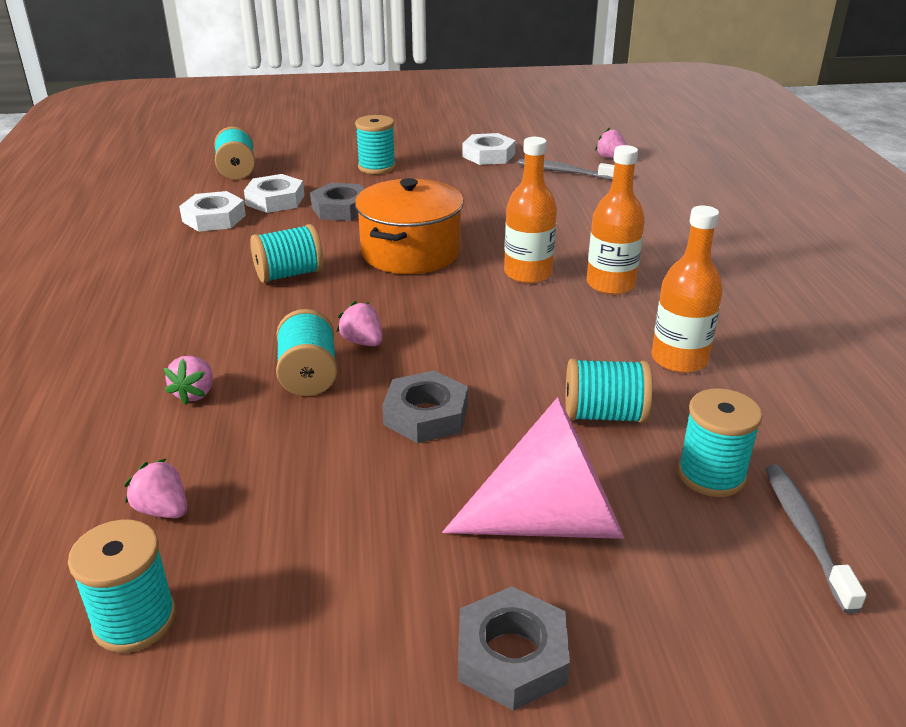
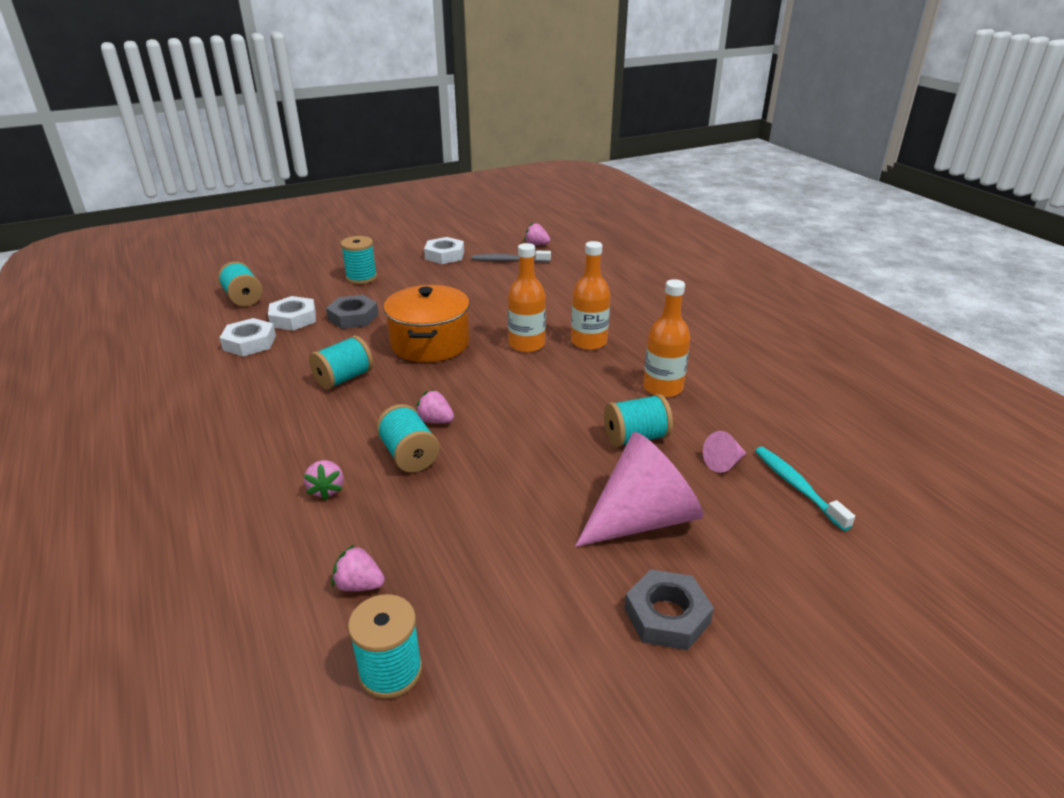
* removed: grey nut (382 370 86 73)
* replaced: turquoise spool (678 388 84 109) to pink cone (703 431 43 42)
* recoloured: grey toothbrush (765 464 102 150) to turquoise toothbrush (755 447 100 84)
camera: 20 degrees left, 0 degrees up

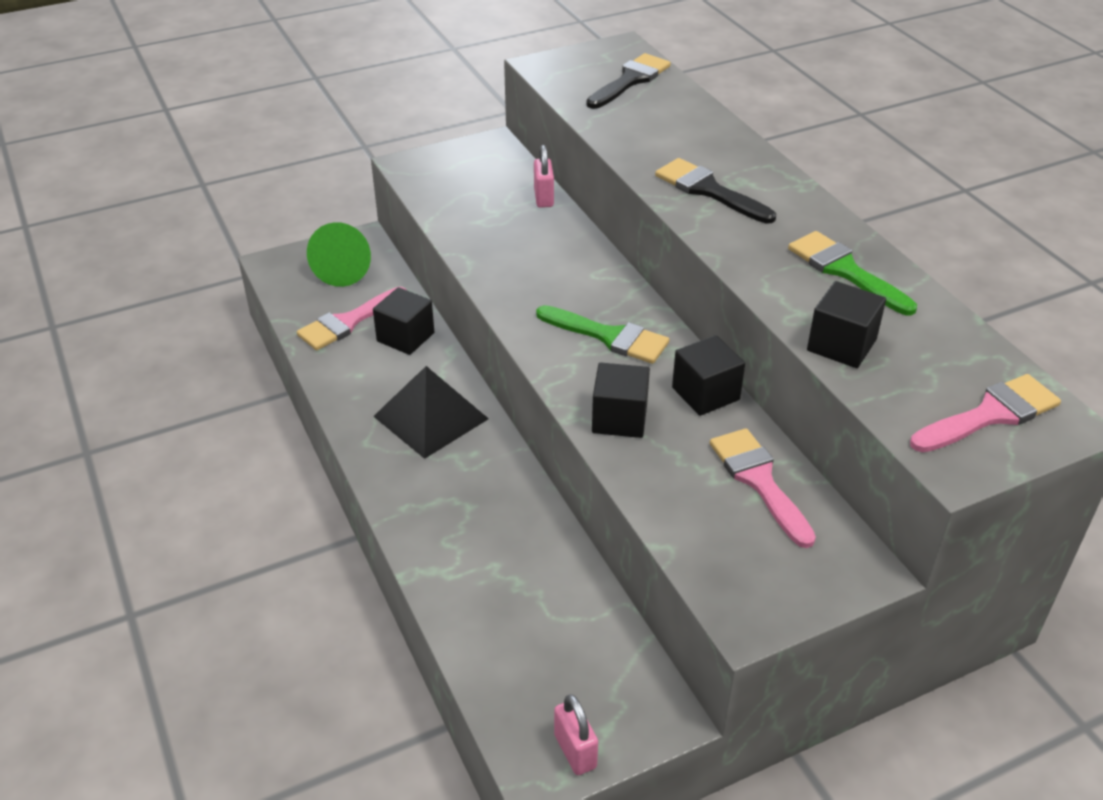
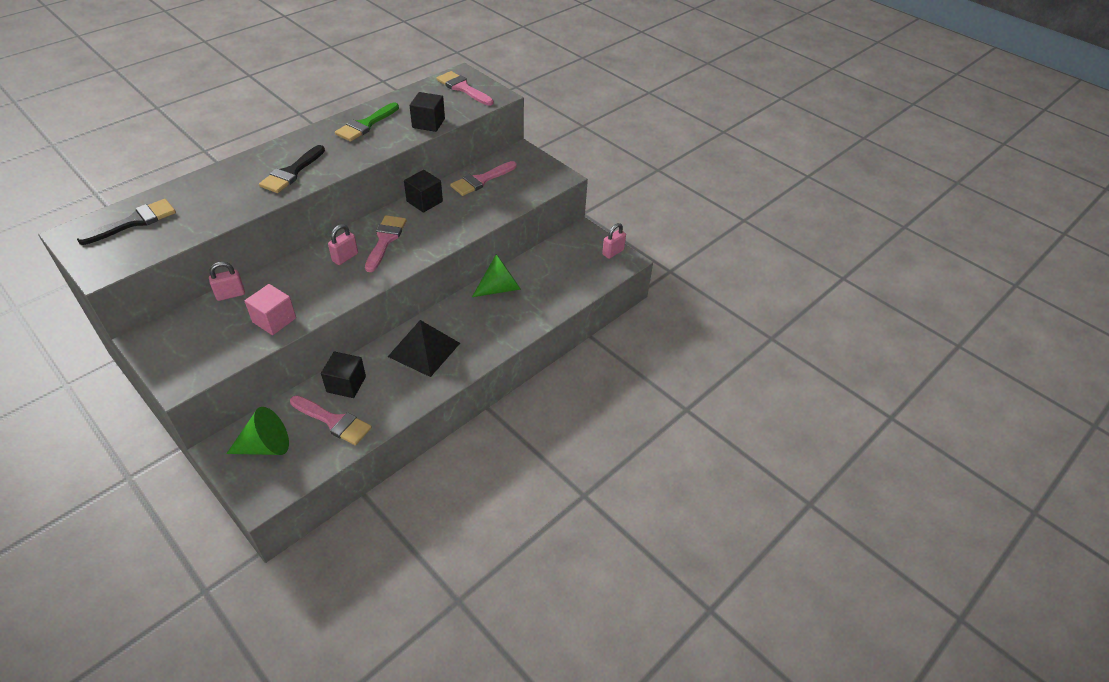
* turned: black brush (586 53 85 56) = (77 199 99 46) 120 degrees clockwise
* recoloured: green brush (536 305 133 59) to pink brush (365 215 41 57)
* removed: black cube (592 362 58 76)
* added: pink padlock (328 224 30 41)
* added: green cone (472 254 49 43)
* added: pink cube (245 284 51 51)
camera: 110 degrees left, 5 degrees up

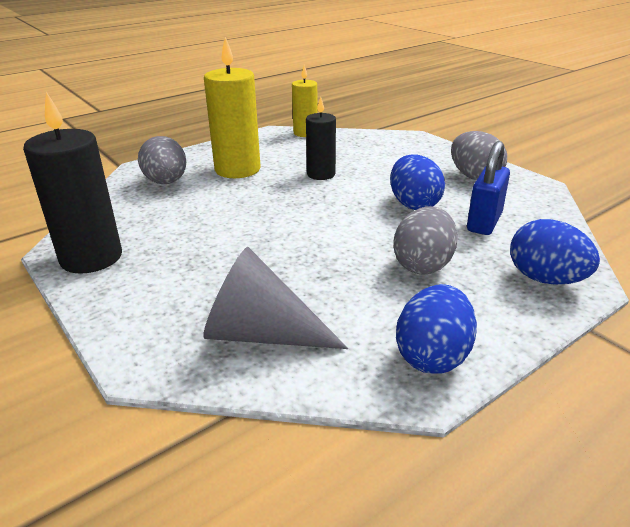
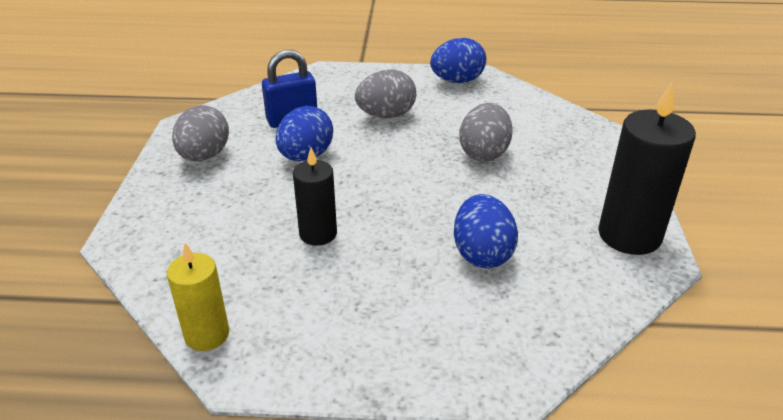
* removed: yellow candle (204 37 57 141)
* moved: grey egg (138 136 48 48) to (459 103 53 59)
* moved: blue egg (510 219 90 66) to (454 194 64 74)
* removed: grey cone (203 247 145 102)
camera: 140 degrees left, 5 degrees up

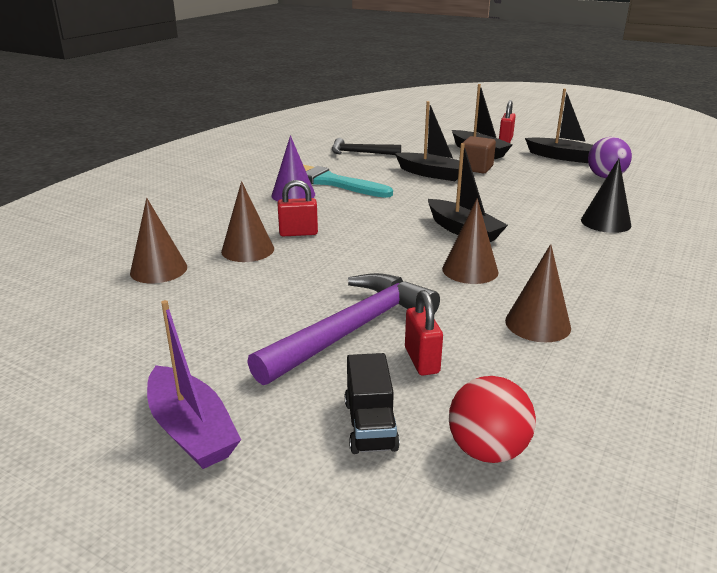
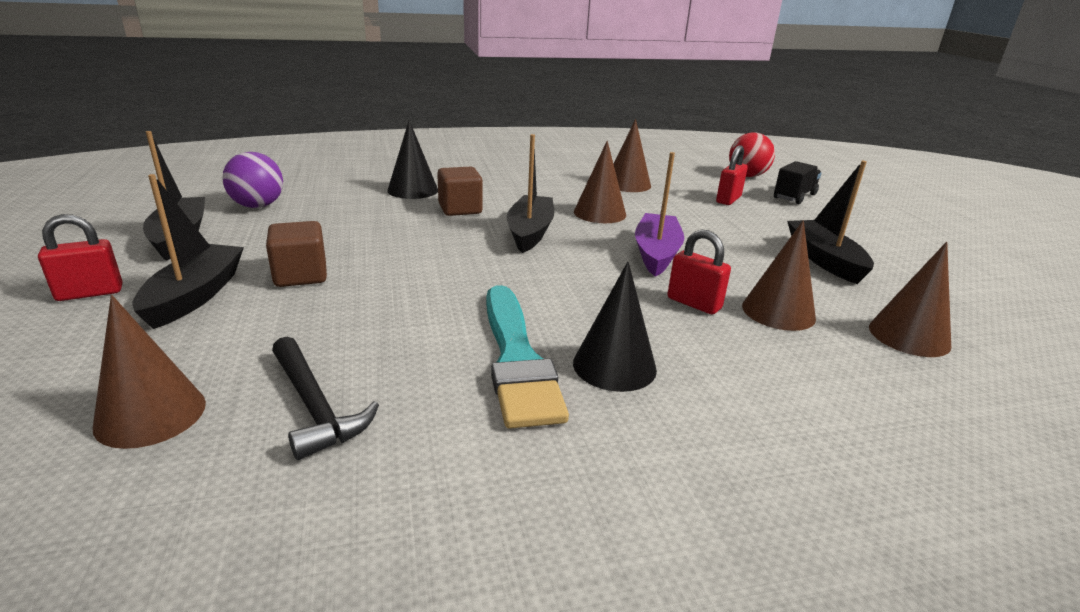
* moved: black boat (395 101 76 80) to (787 161 87 123)
* recoloured: purple cone (272 135 43 66) to black cone (573 262 84 130)
* removed: purple hammer (247 273 193 112)
* moved: purple boat (147 300 94 169) to (635 152 49 125)
* added: brown cube (437 167 46 49)
* added: brown cone (93 295 113 154)
camera: 135 degrees left, 0 degrees up

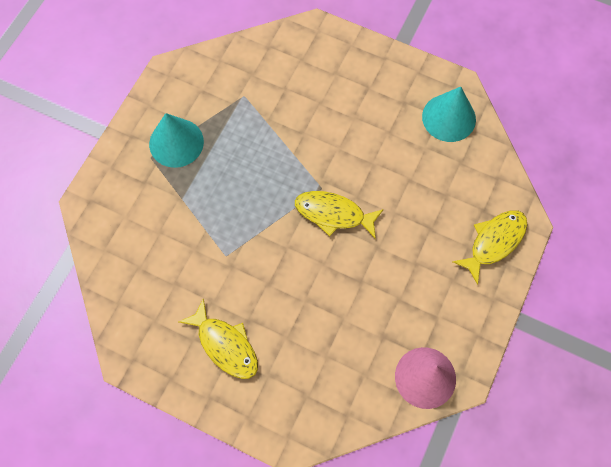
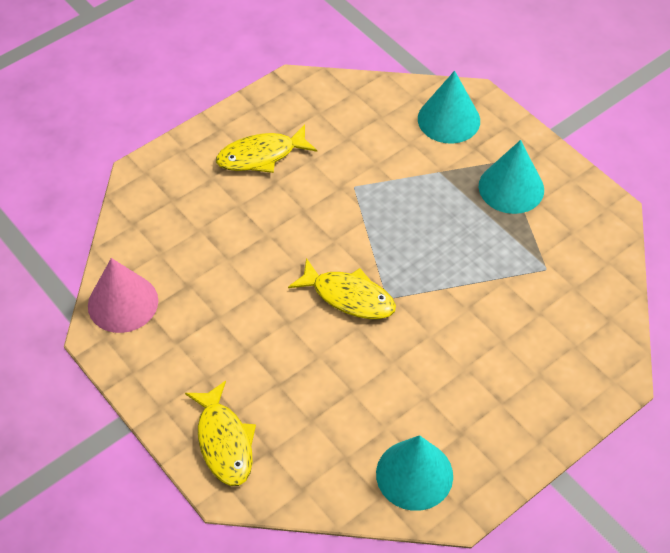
* turned: yellow fish (295 191 89 48) = (288 258 108 61) 75 degrees clockwise
* added: turquoise cone (418 71 62 73)
camera: 115 degrees right, 15 degrees down

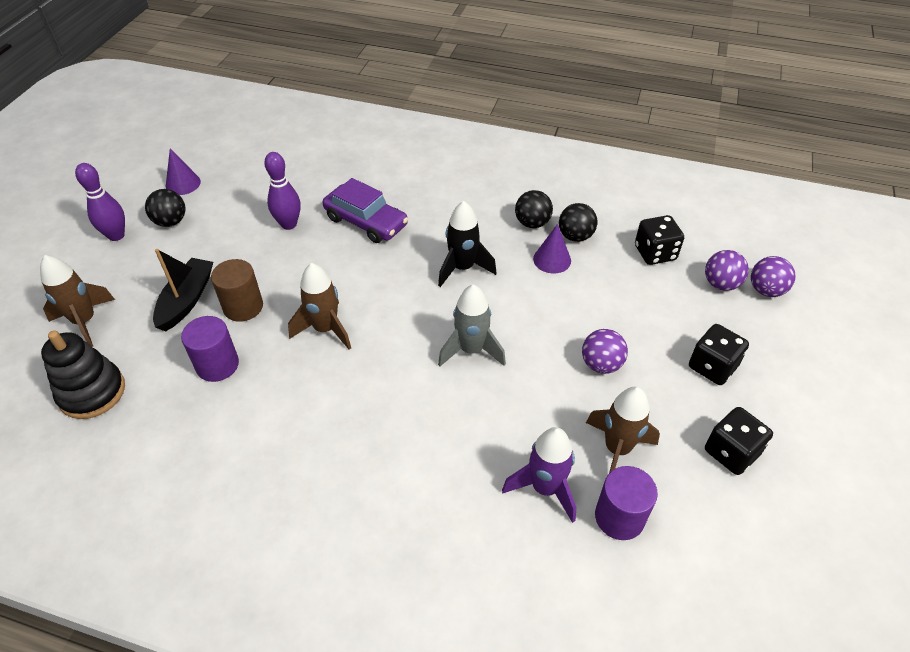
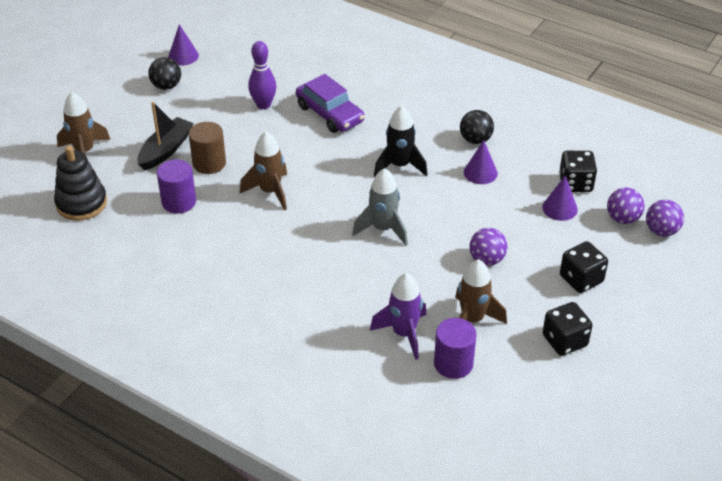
* removed: purple bowling pin (75 163 50 78)
* removed: black ball (559 203 39 39)
* added: purple cone (542 175 36 46)
camera: 15 degrees right, 5 degrees down

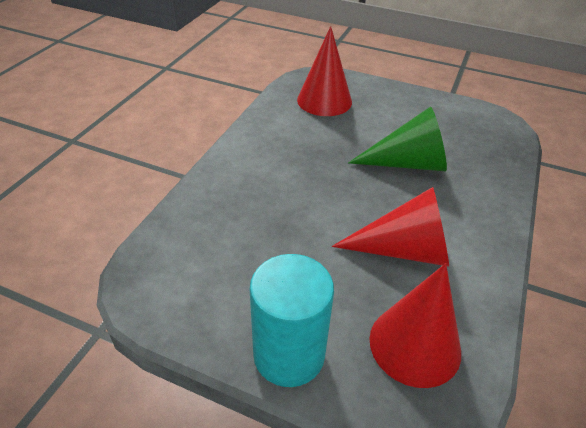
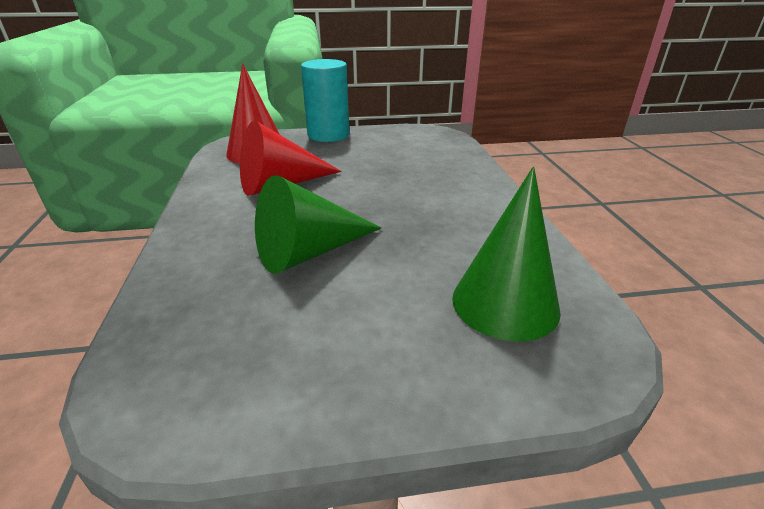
* recoloured: red cone (297 26 55 90) to green cone (452 167 109 174)
camera: 150 degrees right, 10 degrees down

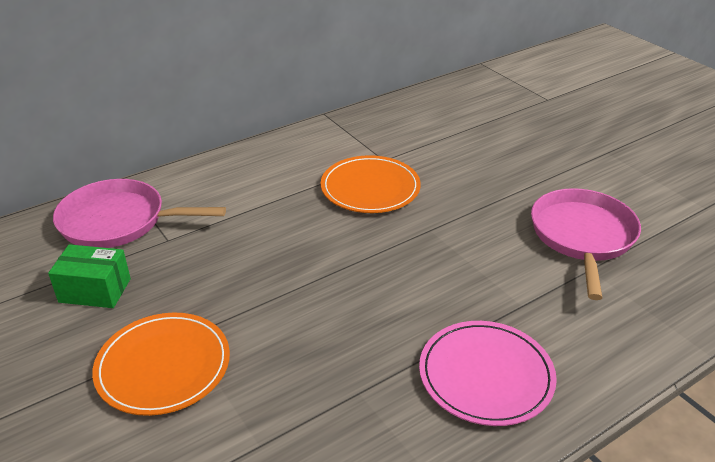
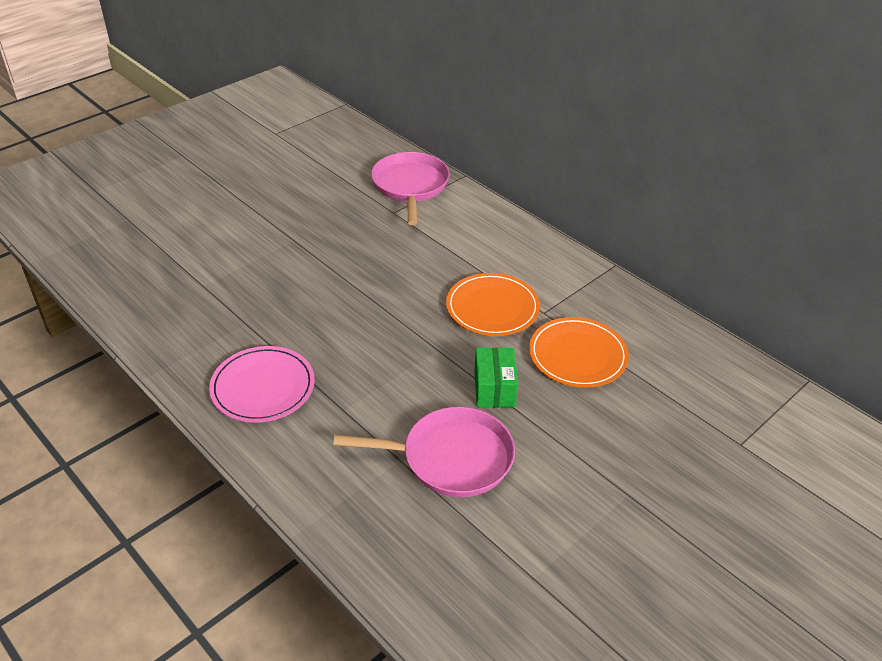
* moved: green box (48 244 83 64) to (474 348 44 60)
* moved: orange plate (92 313 138 103) to (529 317 100 71)
camera: 80 degrees right, 5 degrees up

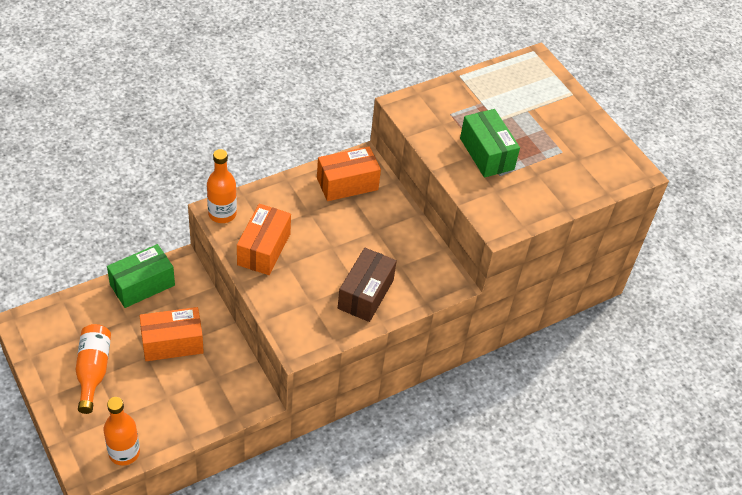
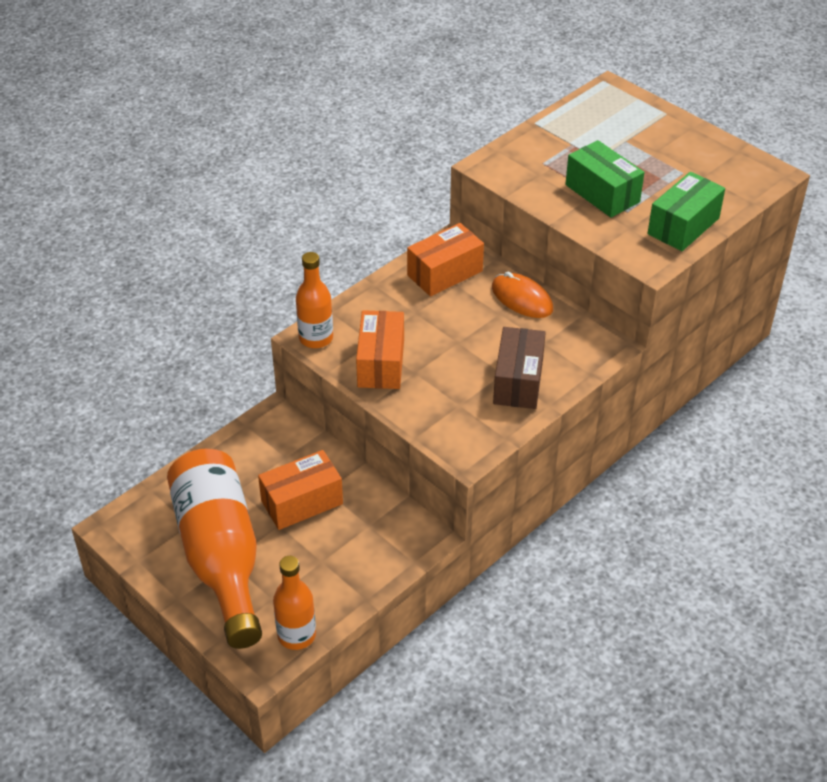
* moved: green box (107 244 68 64) to (648 172 77 79)
* resized: orange bottle (75 324 36 90) = (167 449 95 200) x1.88
* added: orange mouse (492 272 61 46)
camera: 10 degrees left, 5 degrees down

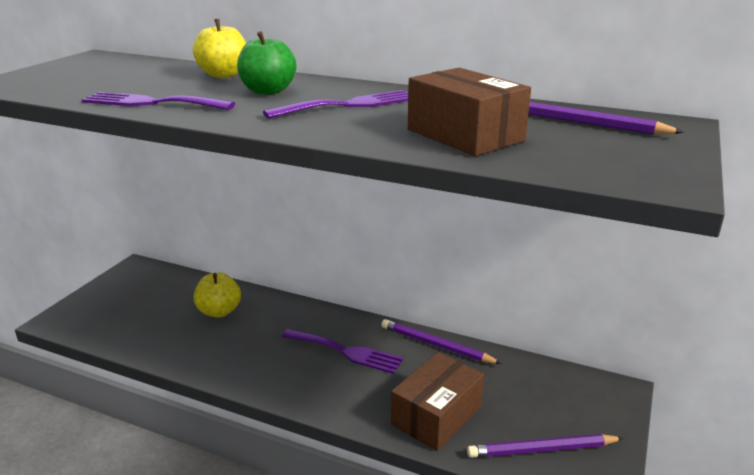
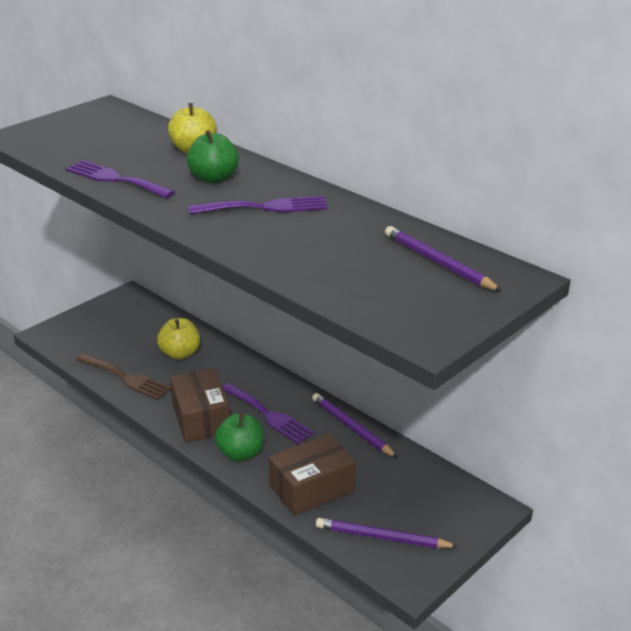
* moved: brown box (408 67 123 89) to (170 368 60 74)
* added: brown fork (76 354 95 46)
* added: green apple (215 413 49 49)
camera: 20 degrees right, 5 degrees up

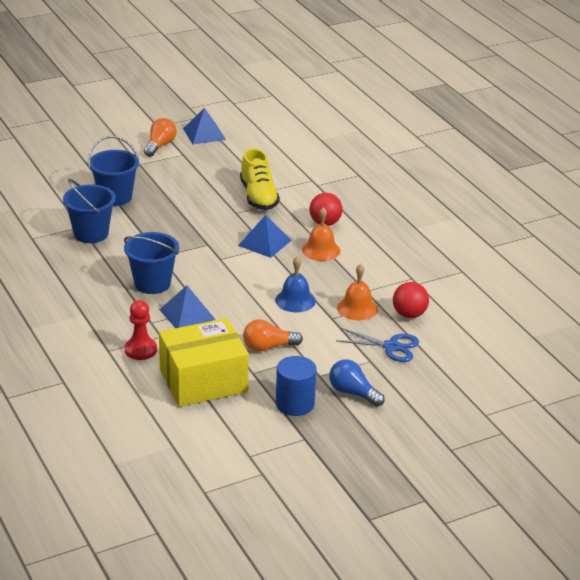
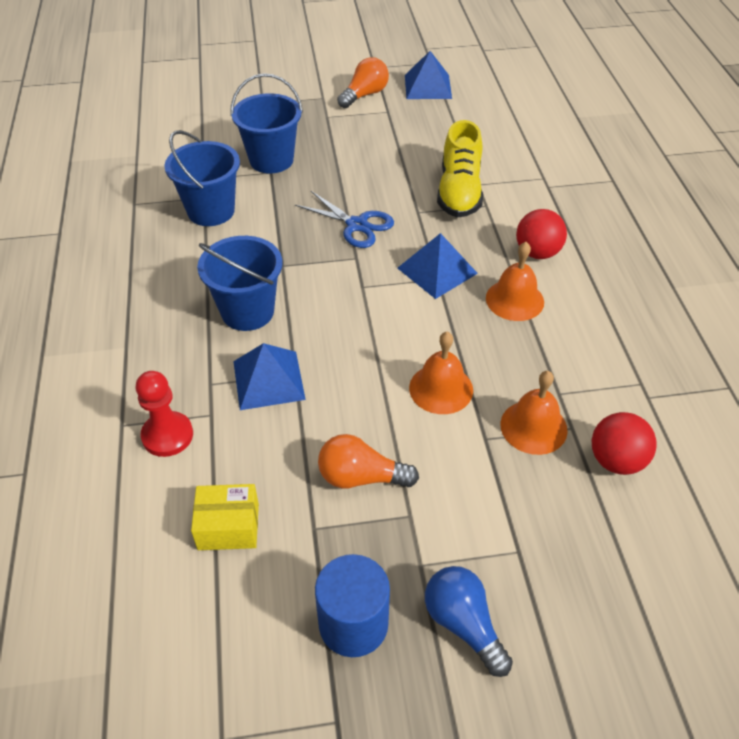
* recoloured: blue bell (275 256 41 56) to orange bell (409 332 64 82)
* resized: yellow box (159 318 90 89) = (191 484 68 66) x0.48
* moved: blue scissors (336 328 83 34) to (295 191 99 57)
camera: 20 degrees right, 15 degrees up

